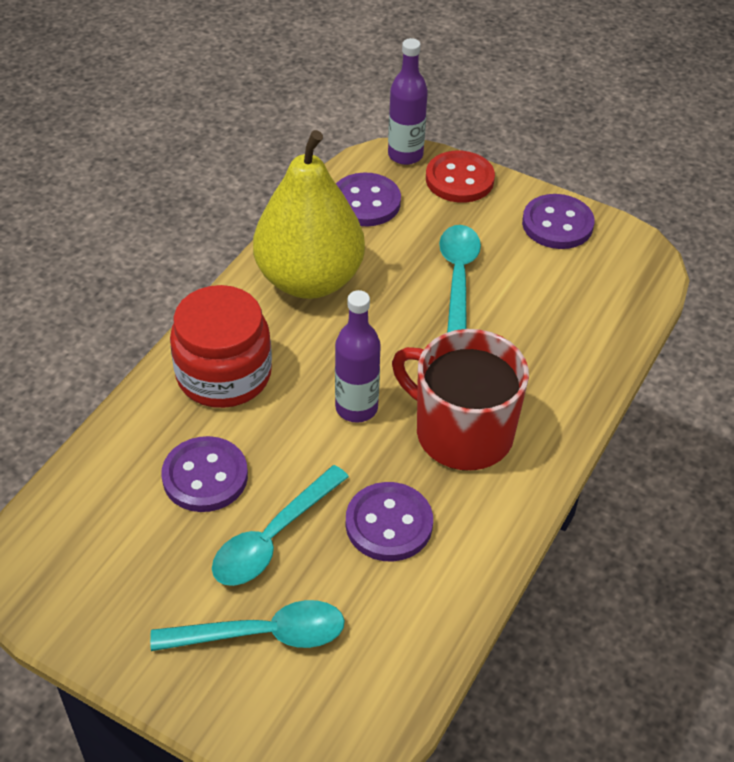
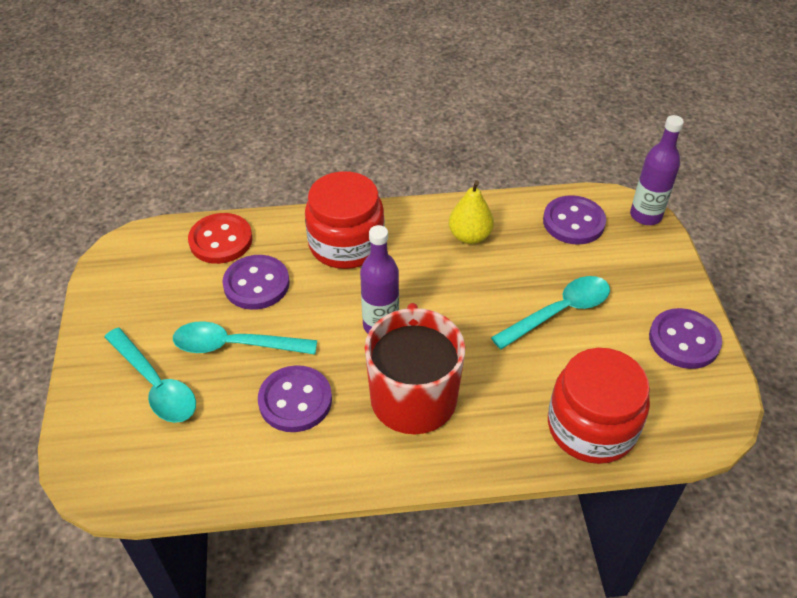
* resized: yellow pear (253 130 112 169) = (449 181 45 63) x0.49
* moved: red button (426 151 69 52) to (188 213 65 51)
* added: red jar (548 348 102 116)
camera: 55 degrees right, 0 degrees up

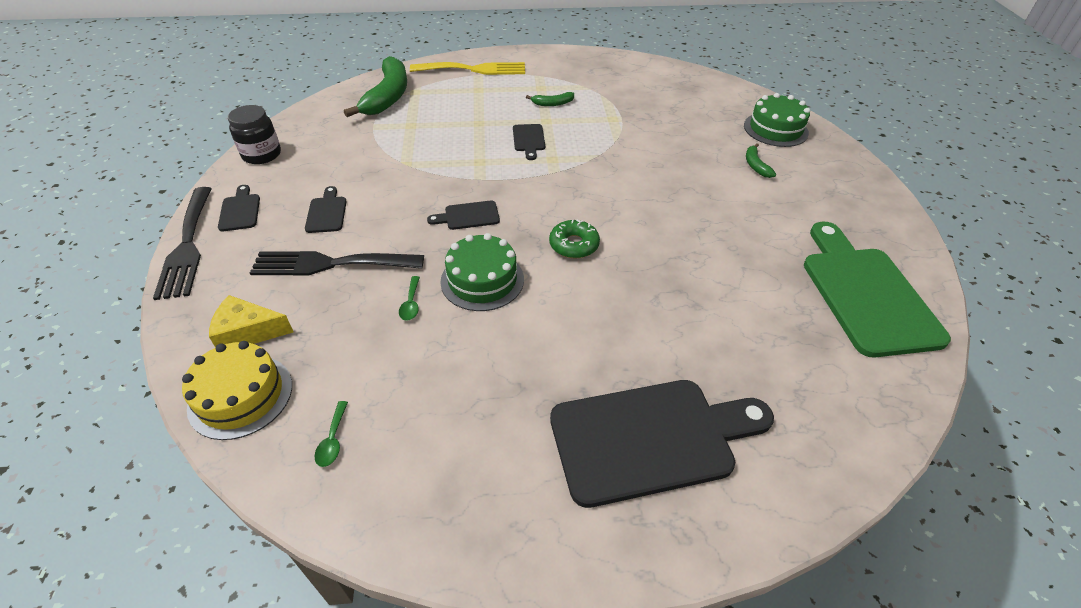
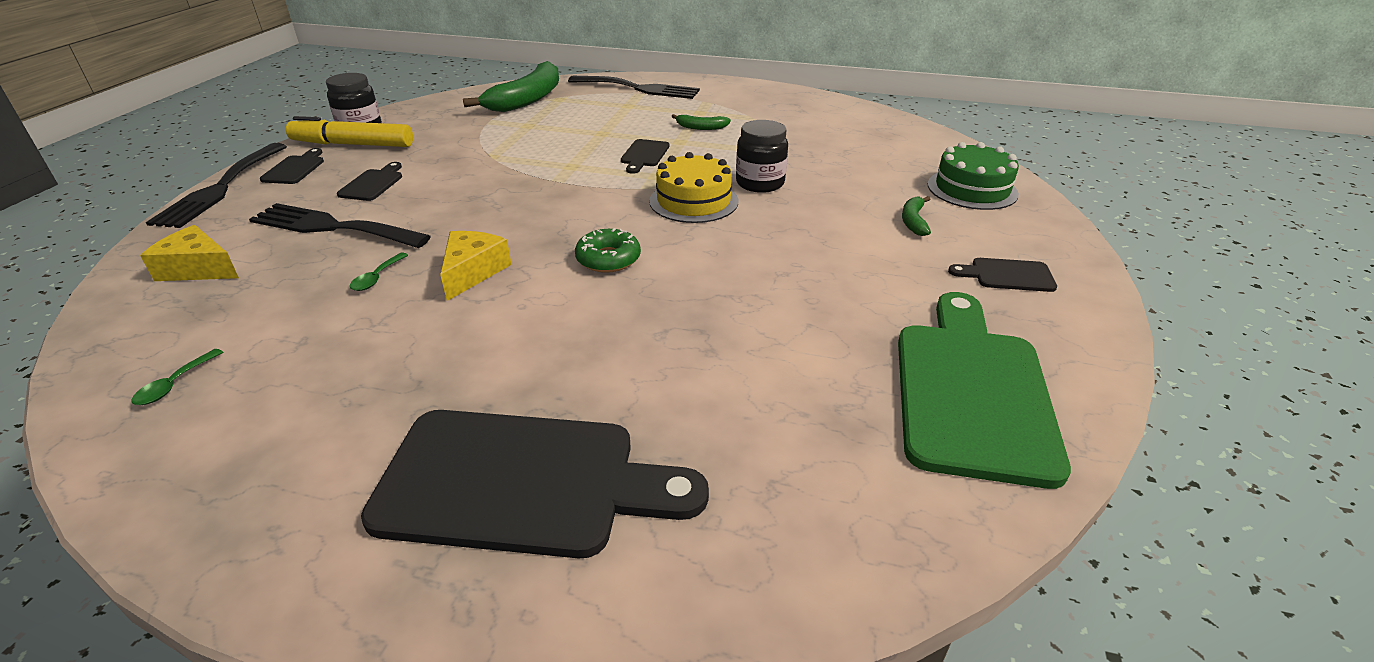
* recoloured: yellow fork (410 62 115 13) to black fork (568 76 132 23)
* moved: black cutting board (427 201 73 29) to (948 258 109 34)
* replaced: green cake (440 233 84 78) to yellow cheese (440 231 72 70)
* moved: yellow cake (182 341 110 99) to (649 152 89 71)
* added: yellow marker (286 116 127 31)
* added: black jar (736 120 52 73)
camera: 20 degrees right, 10 degrees down

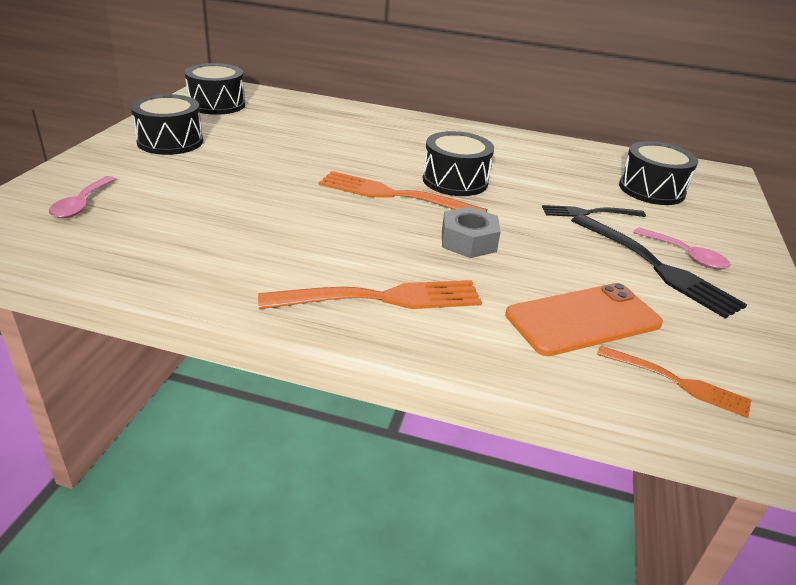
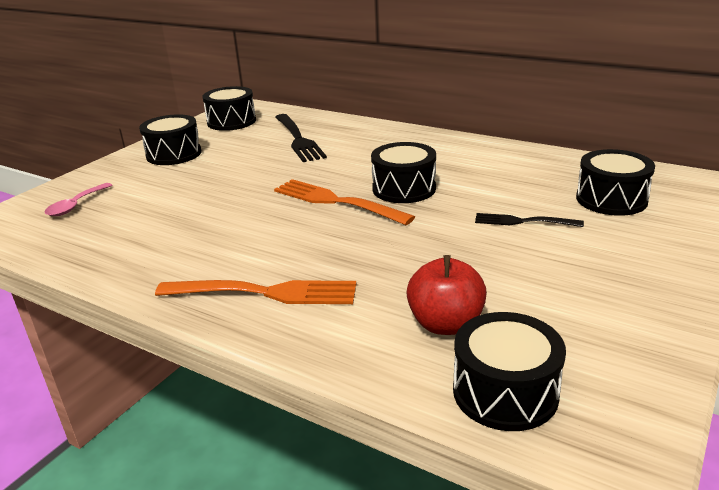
* removed: grey nut (442 207 59 51)
* moved: black fork (571 214 176 105) to (275 114 52 48)
* removed: pink spoon (633 228 98 41)
* replaced: orange phone (505 283 158 73) to red apple (406 255 81 80)
* replaced: orange fork (597 346 154 72) to black drum (453 312 113 119)
camera: 20 degrees right, 5 degrees down

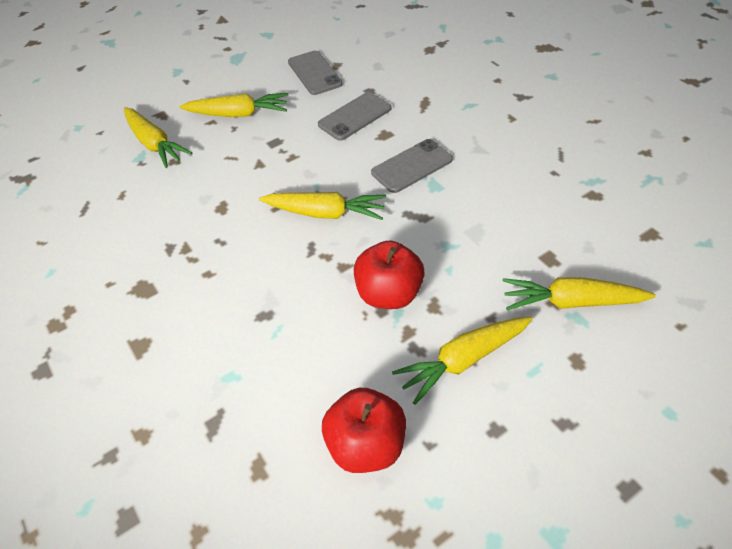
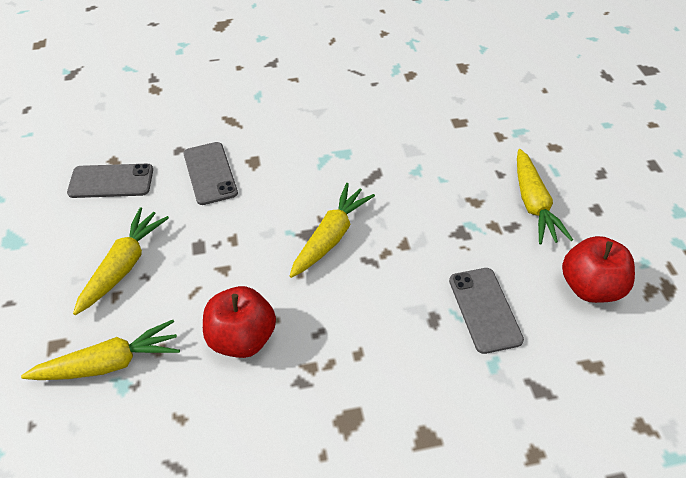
* moved: grey phone (371 139 82 54) to (449 268 75 86)
* moved: red apple (354 240 71 69) to (203 286 73 72)
* removed: yellow carrot (502 277 154 33)
camera: 70 degrees left, 0 degrees up

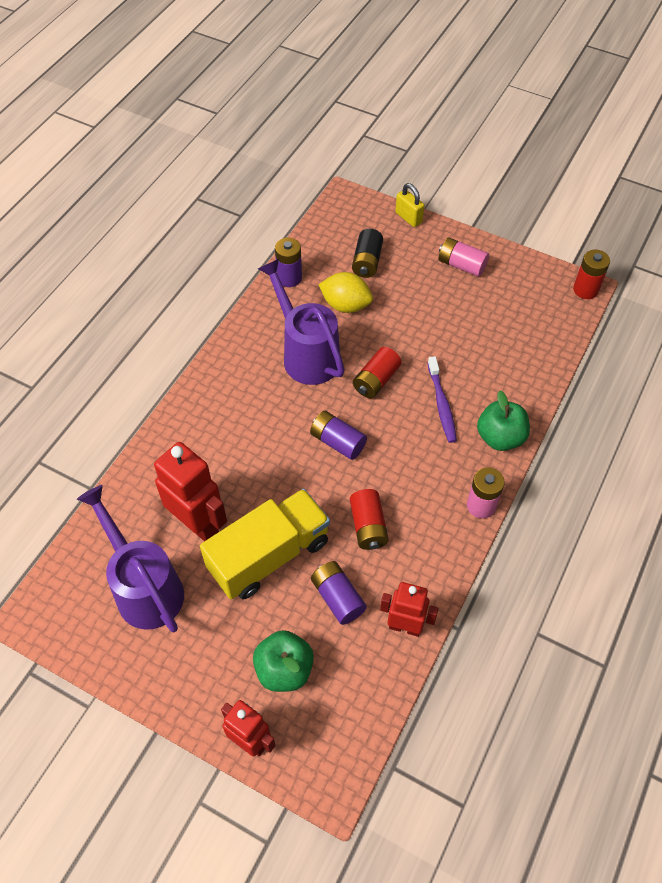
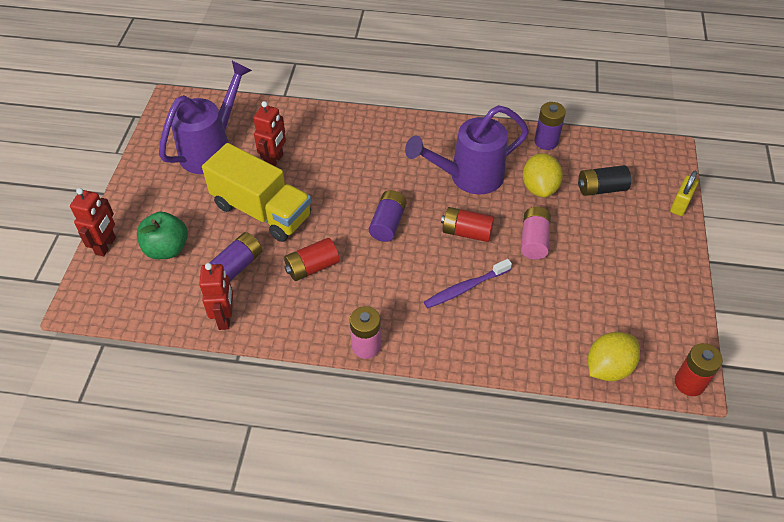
* moved: pink battery (439 237 50 40) to (521 207 30 53)
* turned: purple watering can (258 259 87 126) = (405 105 124 90) 150 degrees counterclockwise
* removed: green apple (477 391 53 60)
* resized: red robot (154 442 73 99) = (253 101 33 66) x0.65
* added: yellow lemon (588 332 52 49)
camera: 70 degrees right, 5 degrees down

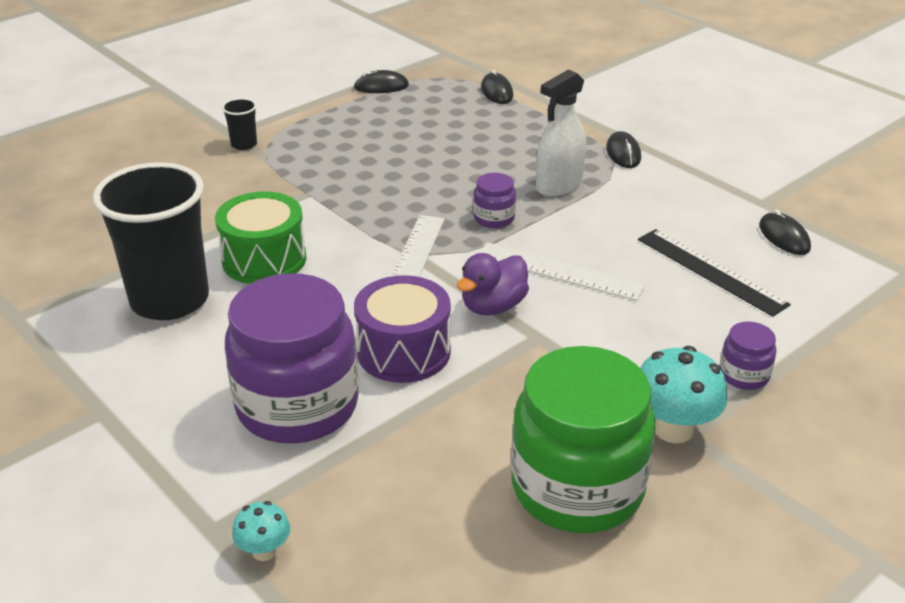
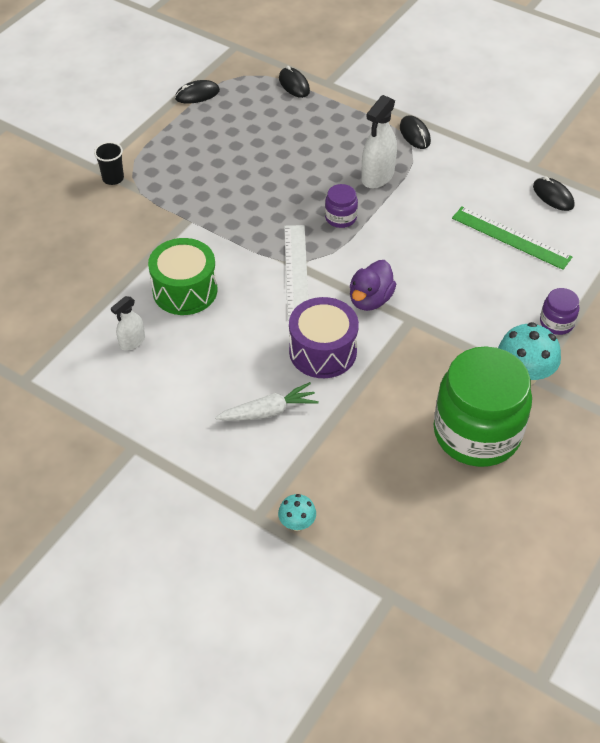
* replaced: black cup (93 162 116 158) to white spray bottle (111 296 34 55)
* recoloured: black ruler (638 229 153 88) to green ruler (452 207 120 63)
* removed: white ruler (479 242 167 59)
* replaced: purple jar (225 274 134 169) to white carrot (215 382 104 39)
camera: 15 degrees left, 15 degrees up

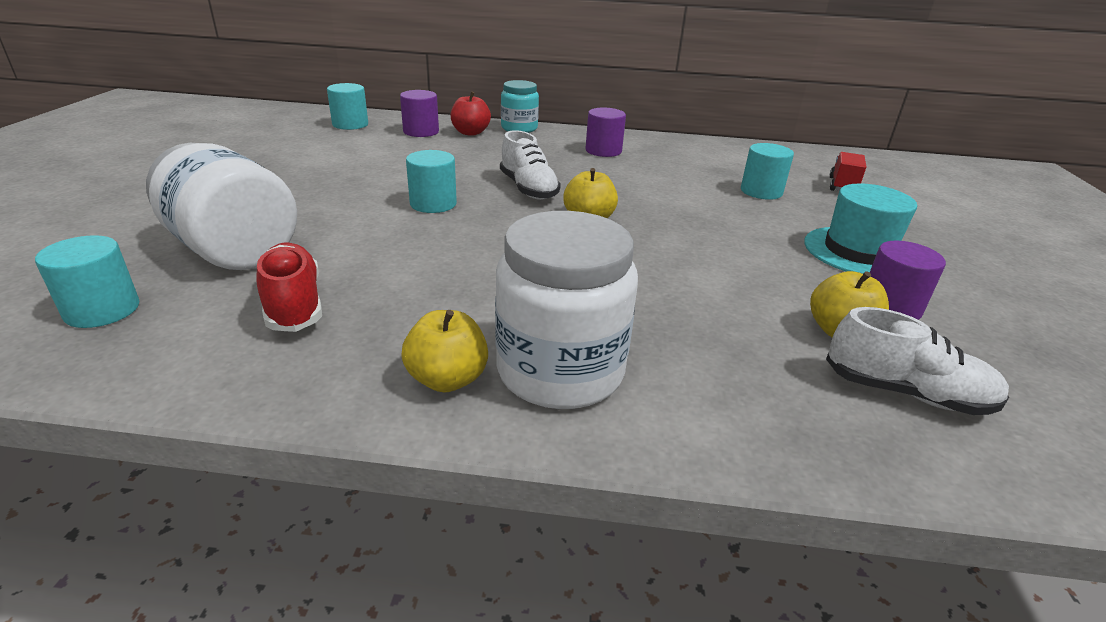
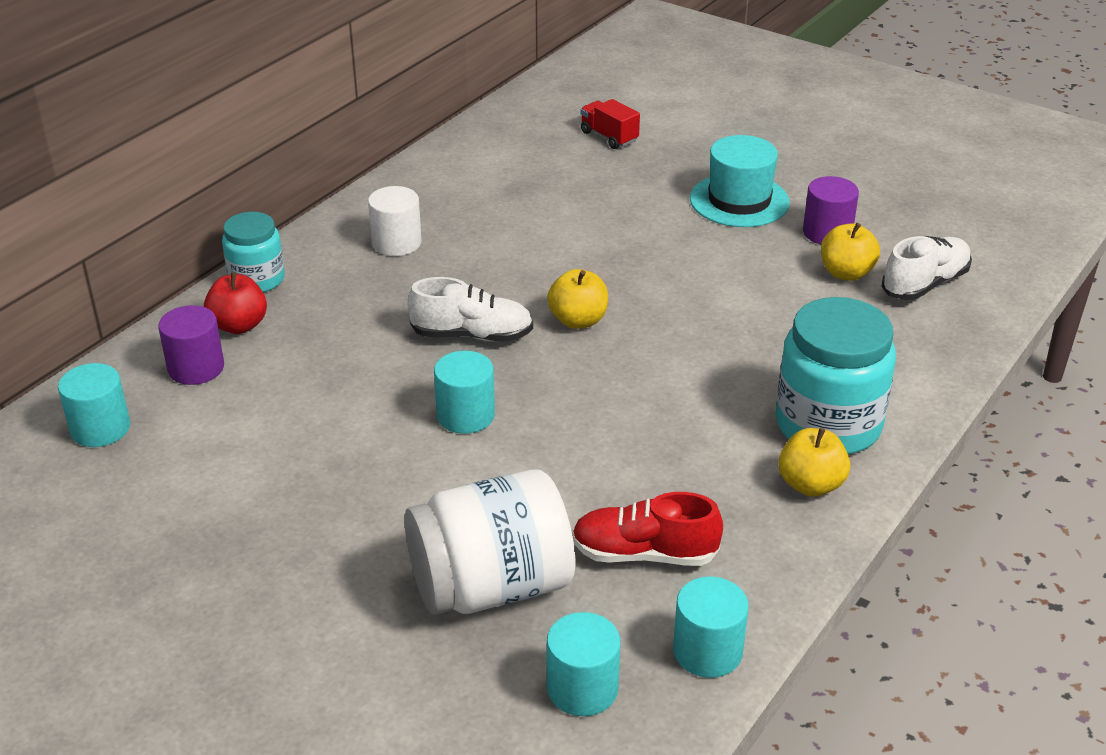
* recoloured: purple cylinder (586 108 40 49) to white cylinder (368 186 54 70)
* moved: turquoise cylinder (741 143 53 57) to (673 577 76 101)
* recoloured: white jar (495 211 143 198) to turquoise jar (776 297 120 158)
camera: 60 degrees left, 5 degrees up

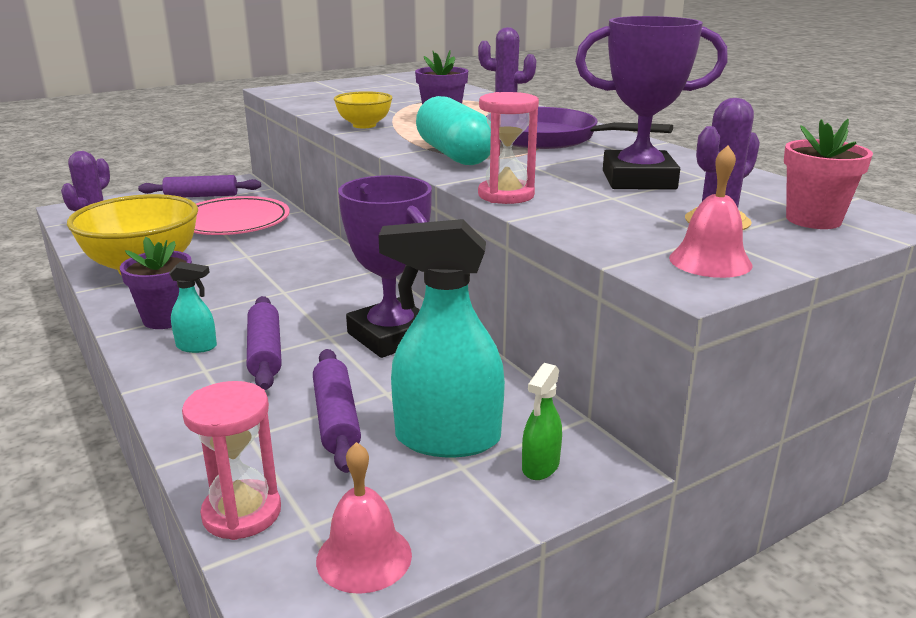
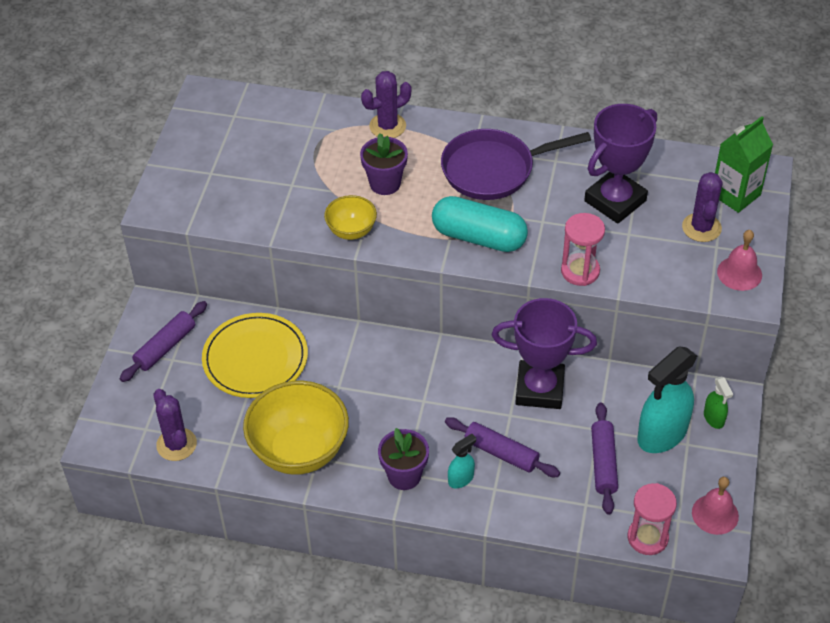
* replaced: pink flower pot (784 119 89 110) to green carton (715 116 58 97)
* recoloured: pink plate (194 196 96 39) to yellow plate (202 313 106 85)
* turned: purple rolling pin (313 349 48 124) = (591 403 27 112) 60 degrees clockwise
camera: 45 degrees left, 25 degrees up

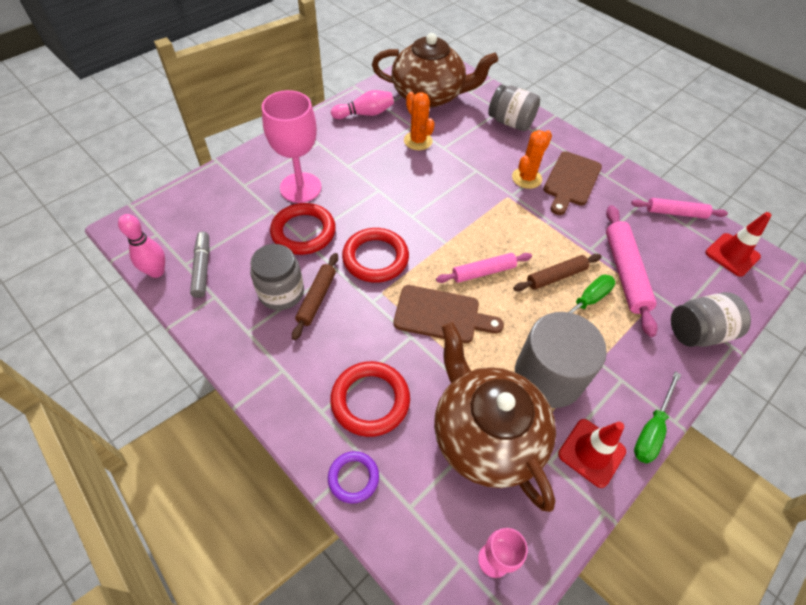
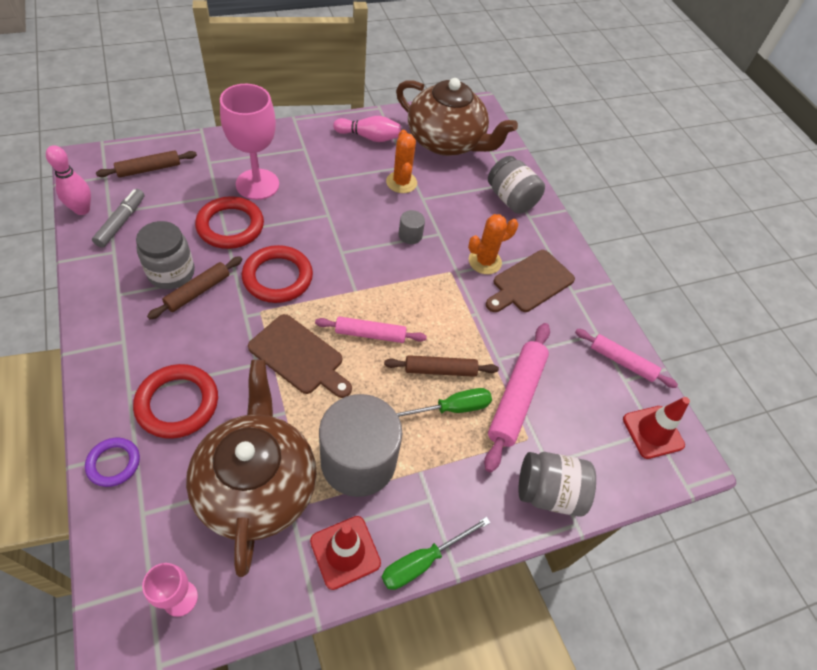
* added: brown rolling pin (96 150 101 28)
* added: grey cylinder (399 210 26 34)
camera: 20 degrees right, 0 degrees up

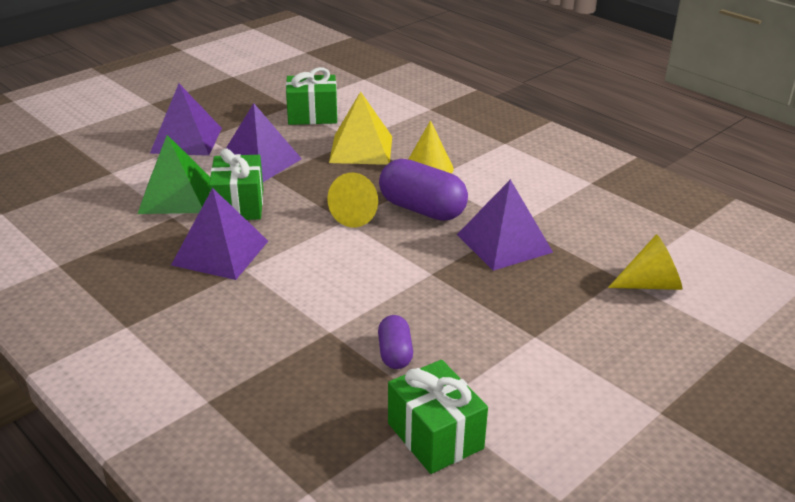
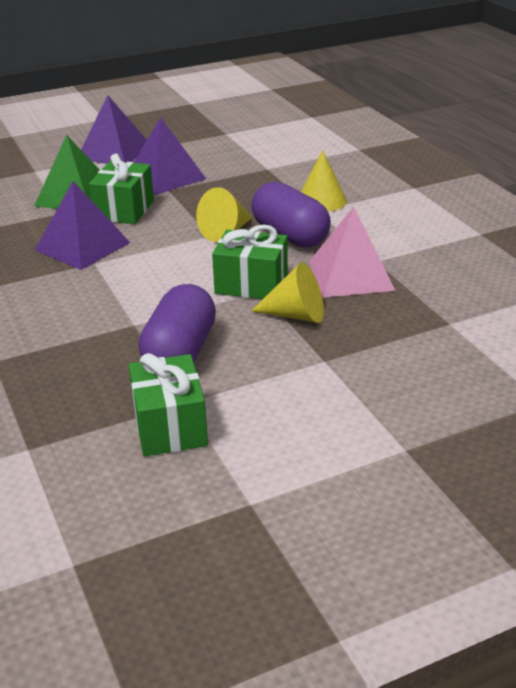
* moved: green gift (286 67 51 58) to (212 225 76 74)
* removed: yellow pyramid (329 91 63 74)
* recoloured: purple pyramid (457 179 96 92) to pink pyramid (309 207 86 91)
* moved: yellow cone (608 234 74 56) to (252 262 72 61)
* resized: purple capsule (378 315 35 54) = (138 284 78 78) x1.83
camera: 20 degrees right, 0 degrees up

